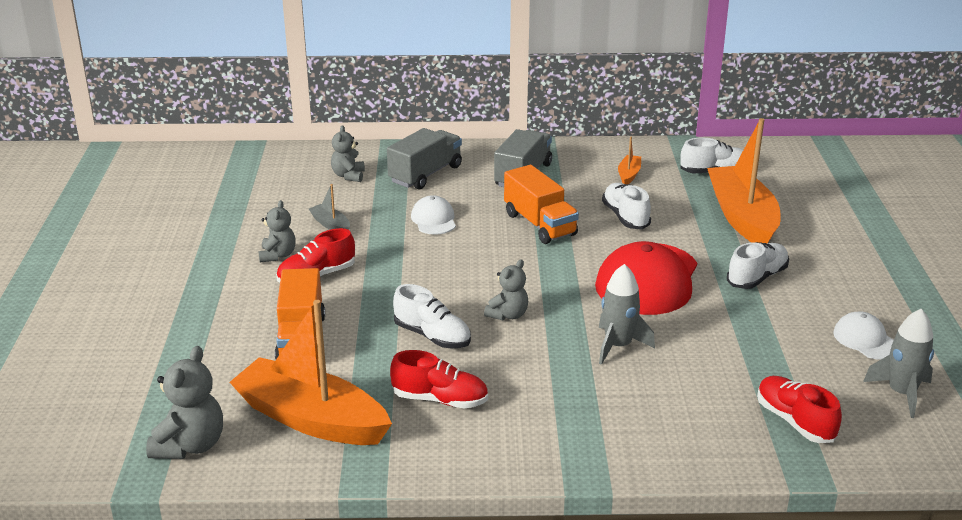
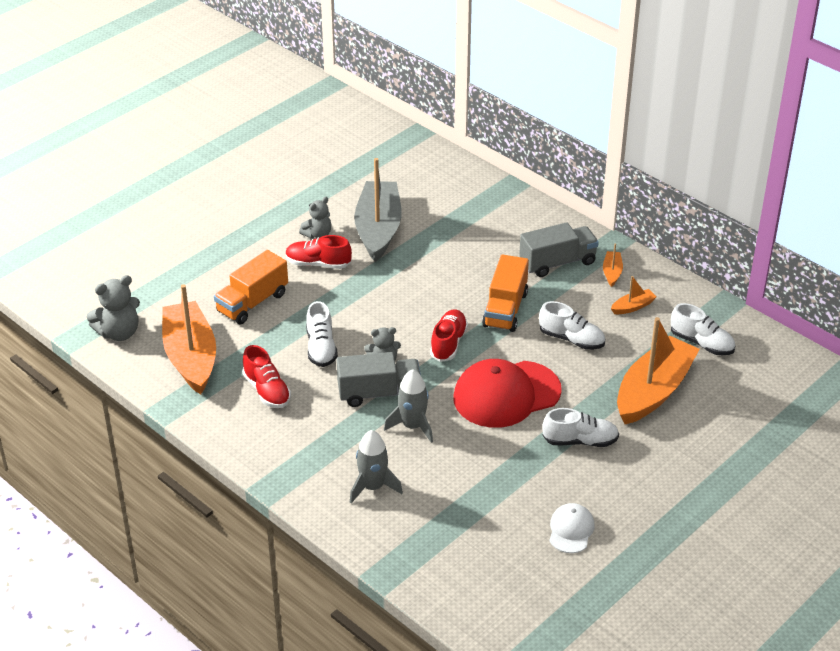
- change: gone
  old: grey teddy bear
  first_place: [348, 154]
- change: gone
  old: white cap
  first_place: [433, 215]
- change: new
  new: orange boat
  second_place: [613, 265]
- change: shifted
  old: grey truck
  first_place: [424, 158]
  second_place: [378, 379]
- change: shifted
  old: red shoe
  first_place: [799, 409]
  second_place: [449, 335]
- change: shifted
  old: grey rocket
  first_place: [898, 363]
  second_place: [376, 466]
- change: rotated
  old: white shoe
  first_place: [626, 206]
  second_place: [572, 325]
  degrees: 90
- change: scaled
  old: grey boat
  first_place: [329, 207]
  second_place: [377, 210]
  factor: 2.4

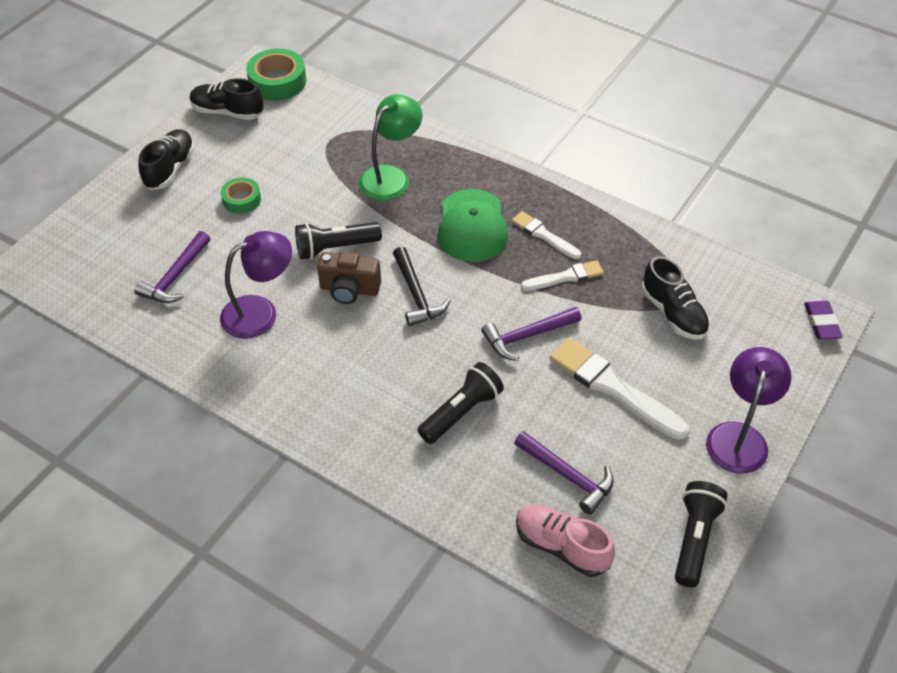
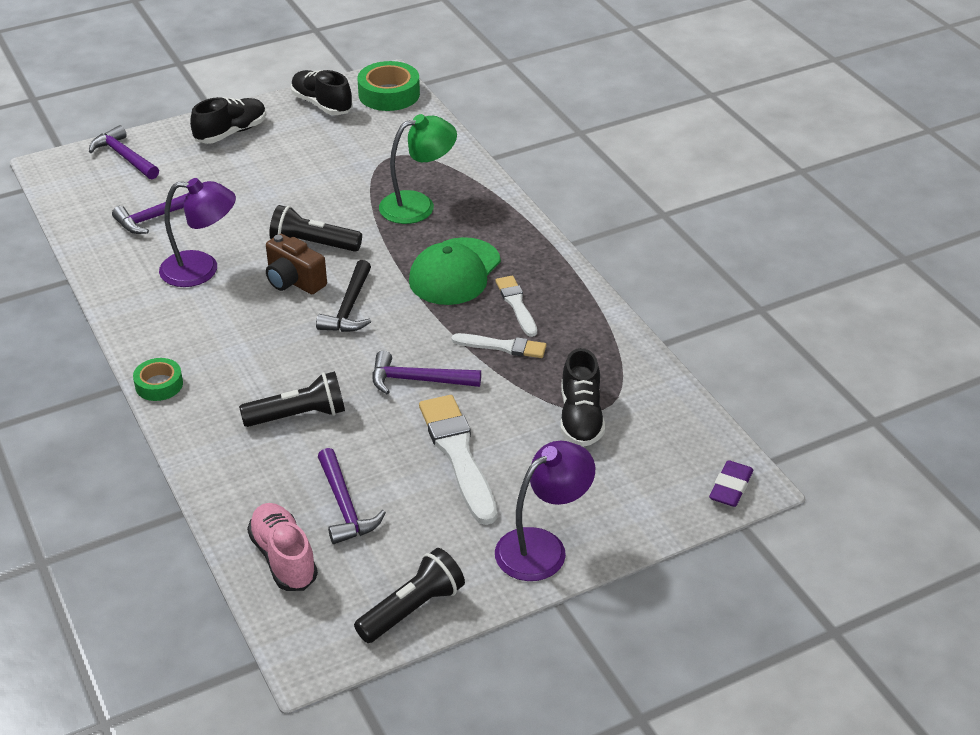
- change: new
  new: purple hammer
  second_place: [124, 152]
- change: shifted
  old: green tape
  first_place: [241, 196]
  second_place: [158, 379]

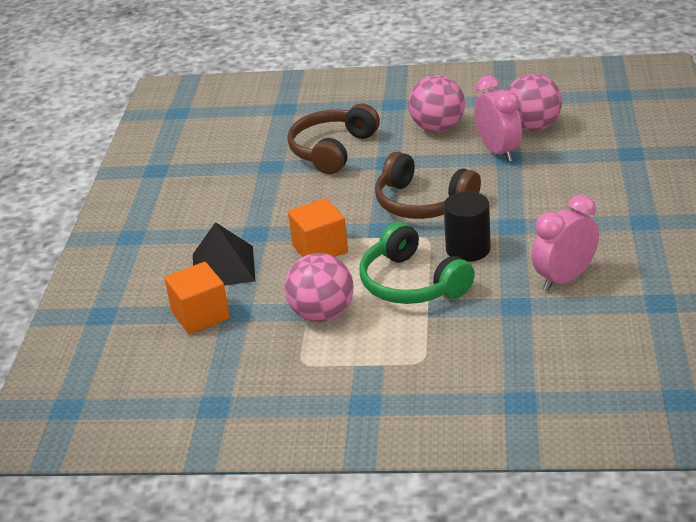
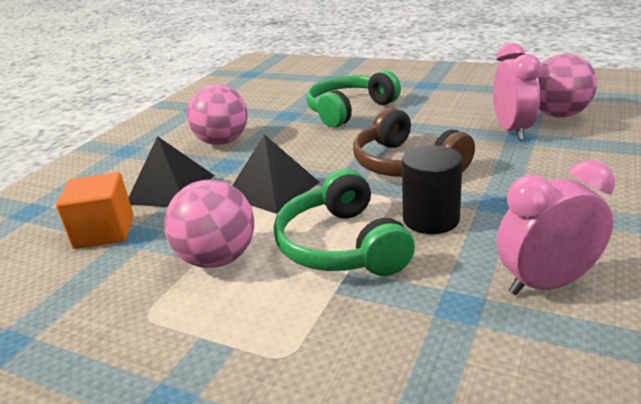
- change: shifted
  old: pink ball
  first_place: [436, 103]
  second_place: [217, 114]
- change: swapped
  old: orange cube
  new: black pyramid
  first_place: [318, 227]
  second_place: [276, 174]
- change: repainted
  old: brown headphones
  new: green headphones
  first_place: [333, 138]
  second_place: [353, 99]

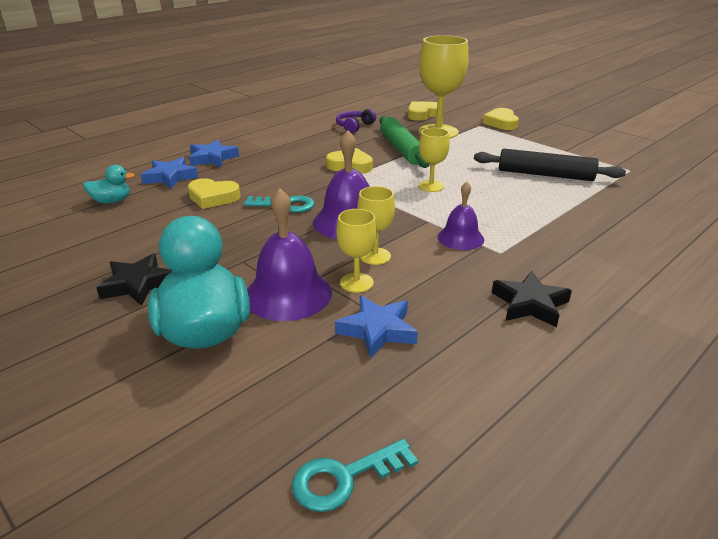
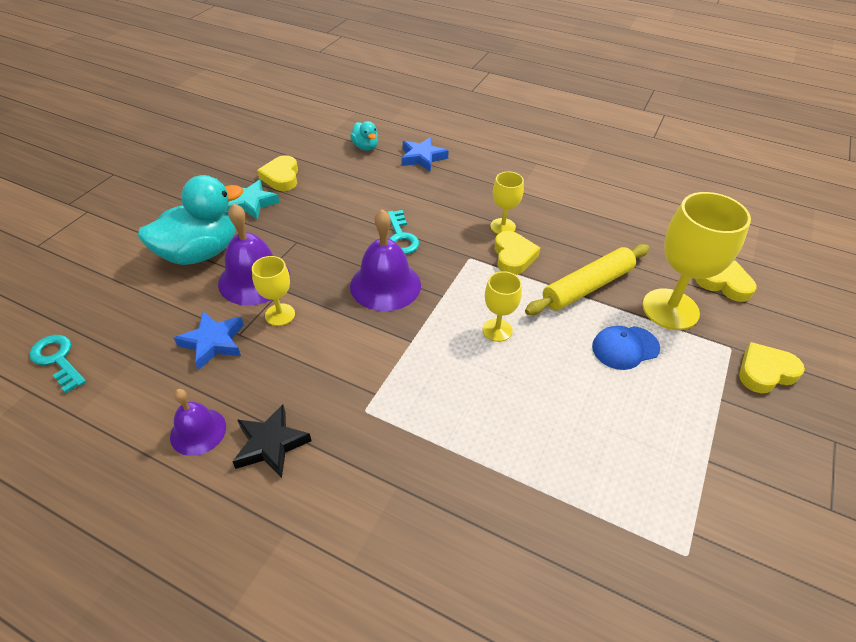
- change: gone
  old: blue star
  first_place: [214, 153]
- change: gone
  old: purple headphones
  first_place: [356, 121]
- change: gone
  old: black rolling pin
  first_place: [550, 165]
- change: new
  new: blue cap
  second_place: [626, 348]
- change: shifted
  old: yellow heart
  first_place: [214, 193]
  second_place: [277, 173]
- change: shifted
  old: yellow goblet
  first_place: [376, 225]
  second_place: [507, 203]
- change: shifted
  old: purple bell
  first_place: [460, 216]
  second_place: [198, 422]
- change: repainted
  old: black star
  new: turquoise star
  first_place: [133, 279]
  second_place: [252, 200]
- change: repainted
  old: green rolling pin
  new: yellow rolling pin
  first_place: [404, 142]
  second_place: [587, 279]

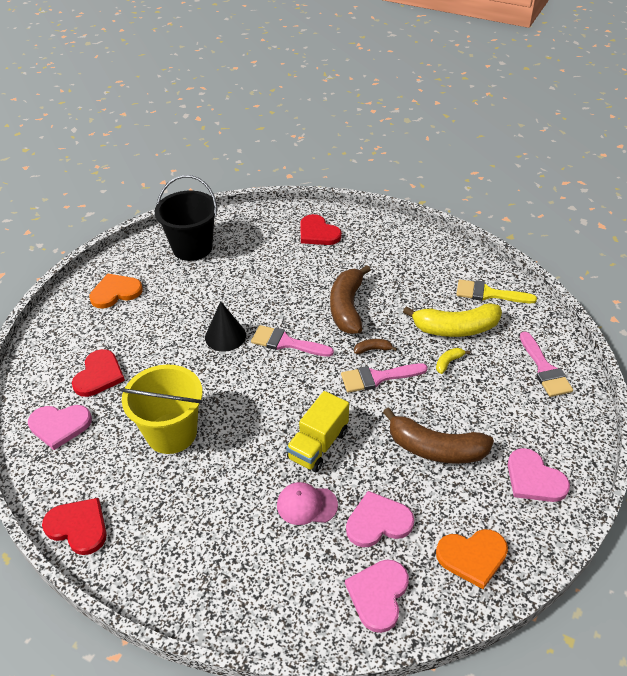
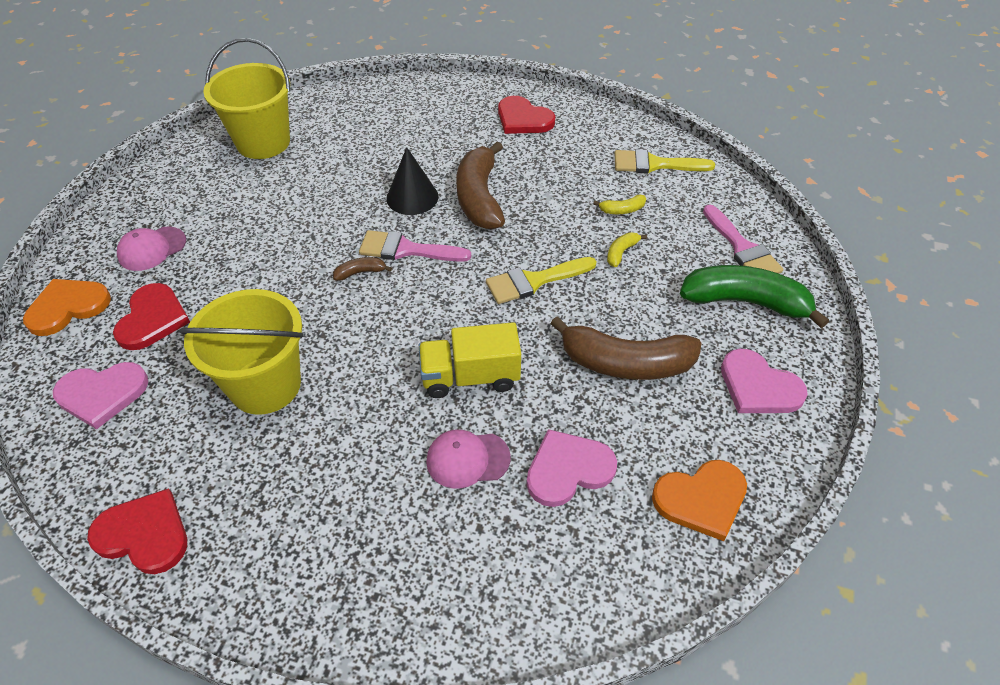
- change: gone
  old: pink heart
  first_place: [377, 596]
- change: new
  new: pink cap
  second_place: [151, 249]
- change: new
  new: green banana
  second_place: [754, 296]
- change: shifted
  old: orange heart
  first_place: [116, 291]
  second_place: [67, 307]
- change: shifted
  old: black cone
  first_place: [225, 326]
  second_place: [412, 181]
- change: shifted
  old: red heart
  first_place: [321, 229]
  second_place: [526, 115]
- change: shifted
  old: brown banana
  first_place: [375, 346]
  second_place: [362, 269]
- change: repainted
  old: black bucket
  new: yellow bucket
  first_place: [186, 218]
  second_place: [246, 98]
- change: repainted
  old: pink brush
  new: yellow brush
  first_place: [384, 378]
  second_place: [541, 280]
- change: rotated
  old: yellow truck
  first_place: [317, 431]
  second_place: [470, 360]
  degrees: 60
- change: scaled
  old: yellow banana
  first_place: [452, 320]
  second_place: [619, 204]
  factor: 0.43

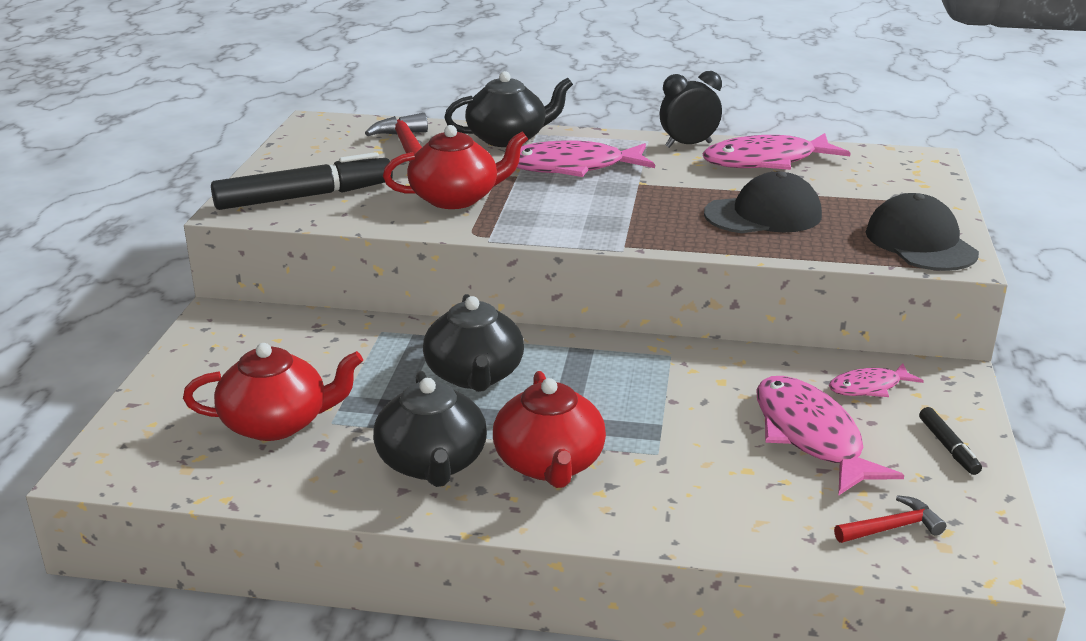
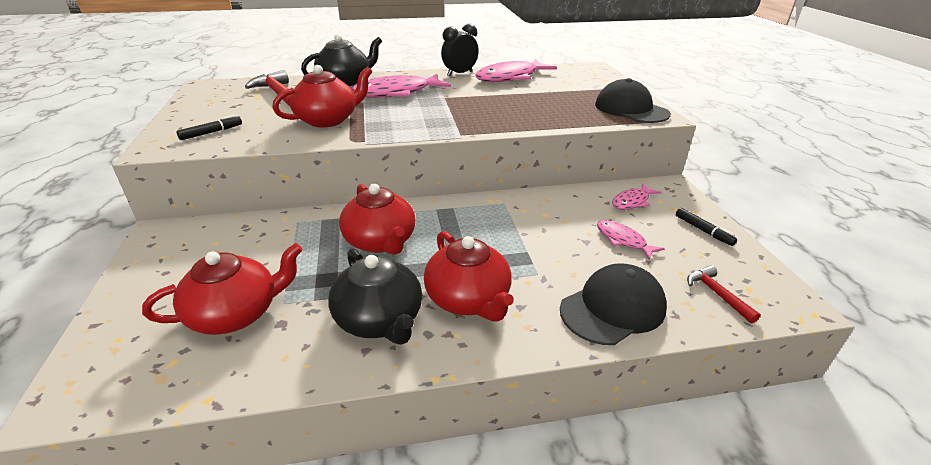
- change: shifted
  old: black cap
  first_place: [763, 202]
  second_place: [613, 304]
- change: repainted
  old: black teapot
  new: red teapot
  first_place: [473, 343]
  second_place: [377, 219]
- change: rotated
  old: red hammer
  first_place: [890, 519]
  second_place: [724, 294]
  degrees: -75
- change: scaled
  old: black marker
  first_place: [302, 181]
  second_place: [209, 127]
  factor: 0.45
- change: scaled
  old: pink fish
  first_place: [830, 436]
  second_place: [631, 239]
  factor: 0.54

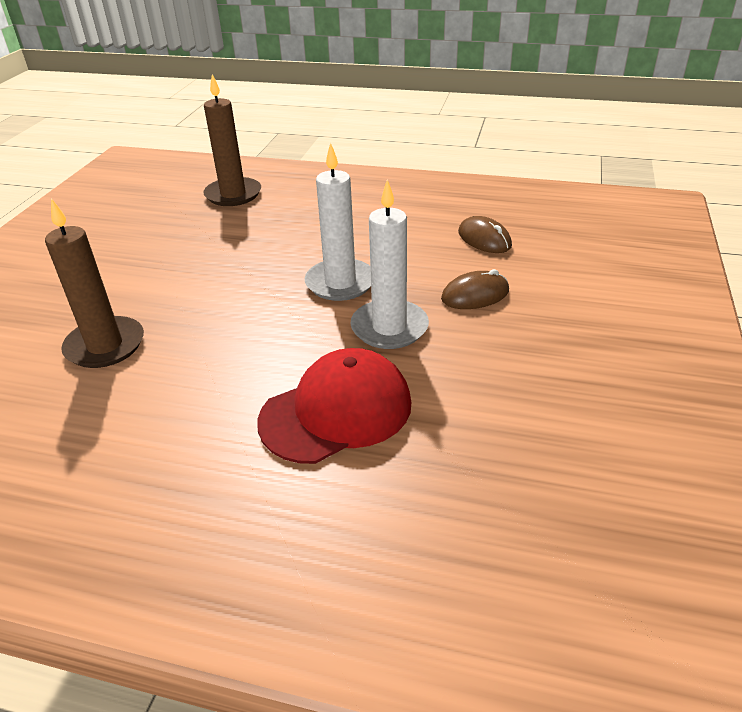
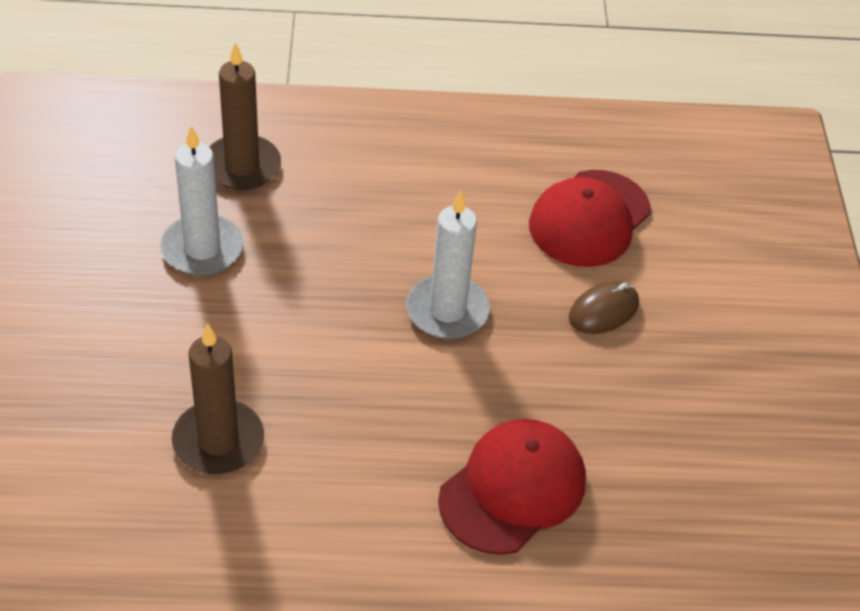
- change: shifted
  old: white candle
  first_place: [390, 264]
  second_place: [202, 200]
- change: swapped
  old: brown mouse
  new: red cap
  first_place: [485, 234]
  second_place: [590, 218]

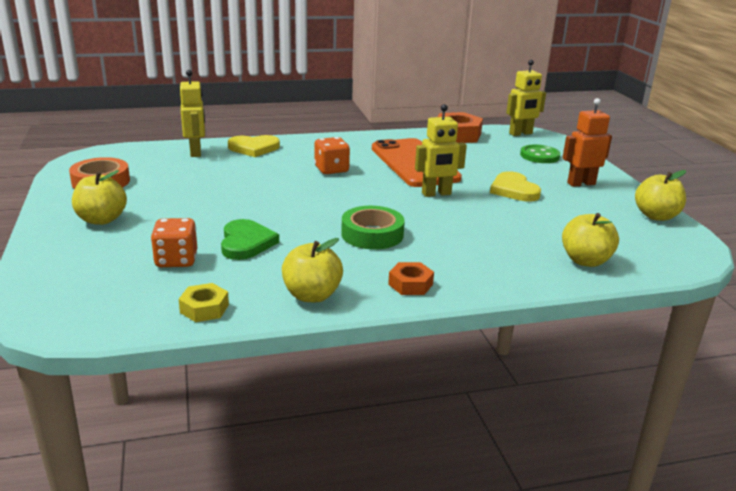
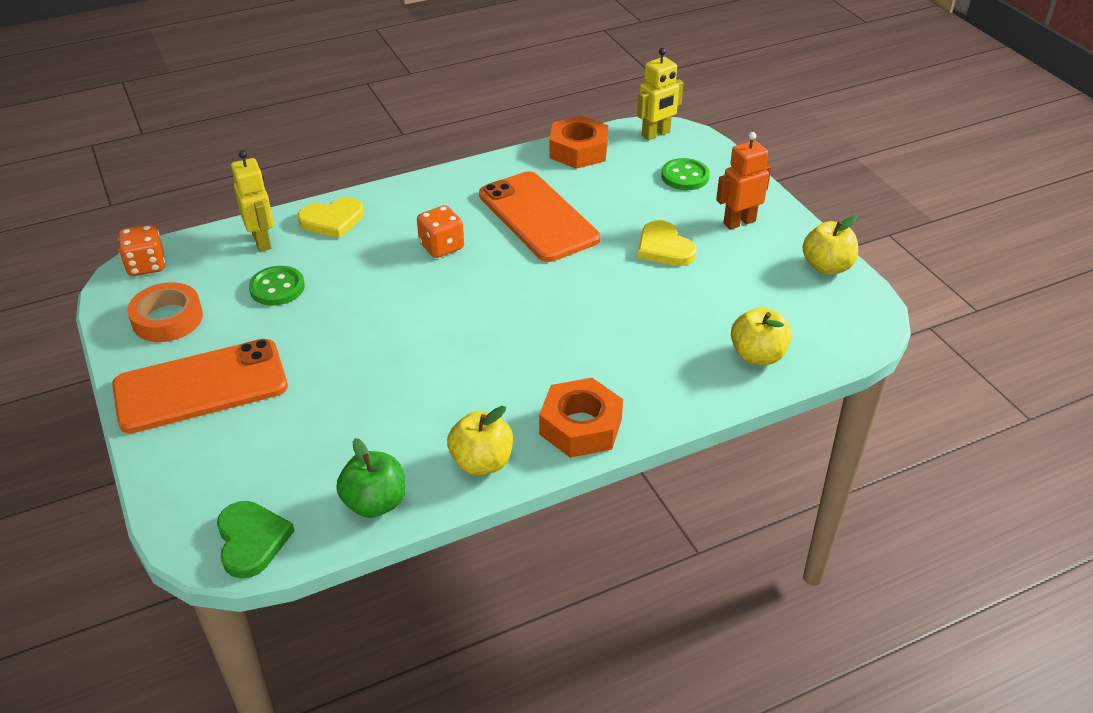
- change: gone
  old: green tape
  first_place: [373, 227]
- change: gone
  old: yellow robot
  first_place: [441, 150]
- change: new
  new: green button
  second_place: [277, 286]
- change: shifted
  old: orange dice
  first_place: [174, 242]
  second_place: [141, 250]
- change: shifted
  old: green heart
  first_place: [250, 239]
  second_place: [255, 540]
- change: swapped
  old: yellow apple
  new: orange phone
  first_place: [99, 197]
  second_place: [200, 386]
- change: swapped
  old: yellow nut
  new: green apple
  first_place: [203, 302]
  second_place: [371, 478]
- change: scaled
  old: orange nut
  first_place: [411, 278]
  second_place: [581, 418]
  factor: 1.77

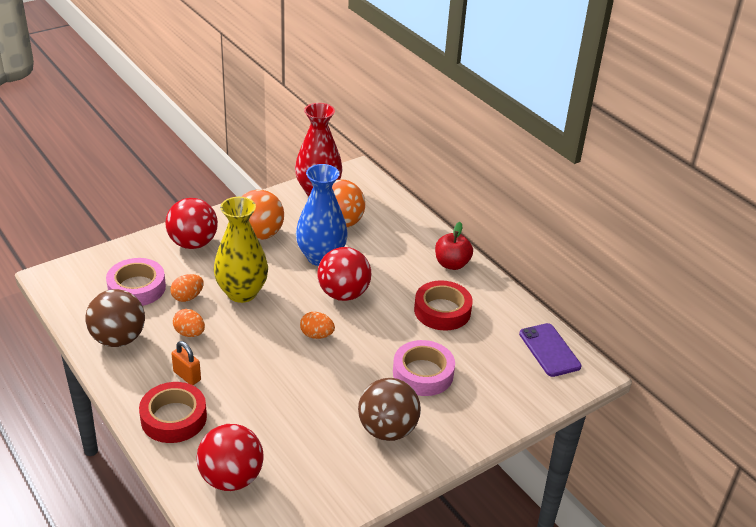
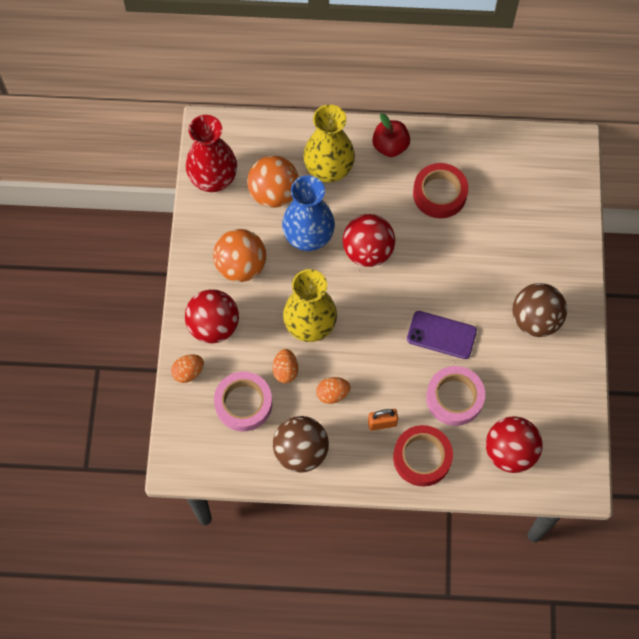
- change: new
  new: yellow vase
  second_place: [329, 143]
- change: shifted
  old: orange egg
  first_place: [317, 325]
  second_place: [187, 368]
- change: shifted
  old: pink tape
  first_place: [424, 368]
  second_place: [455, 396]
- change: shifted
  old: purple phone
  first_place: [550, 350]
  second_place: [442, 335]

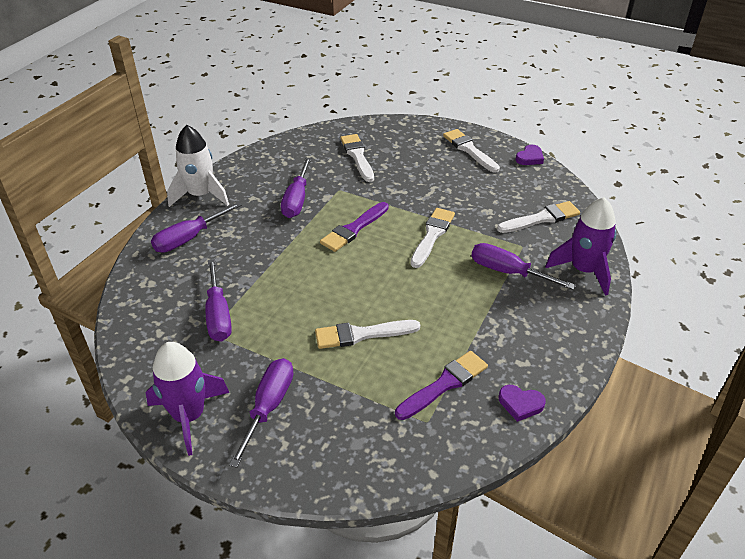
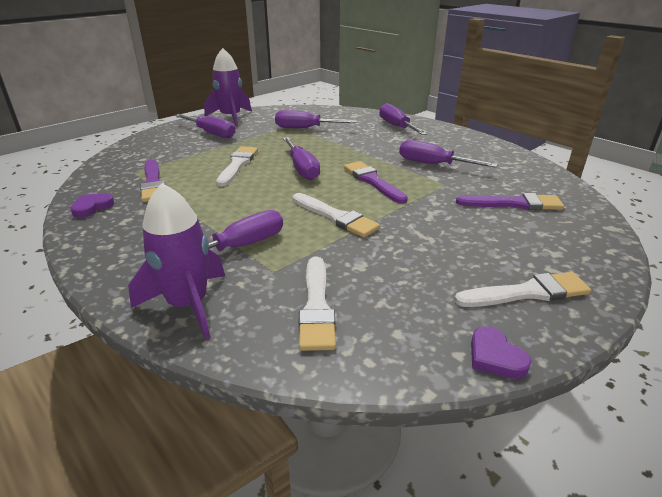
- change: gone
  old: white rocket
  first_place: [198, 166]
- change: new
  new: purple screwdriver
  second_place: [301, 158]
- change: repainted
  old: white brush
  new: purple brush
  first_place: [357, 158]
  second_place: [510, 201]

